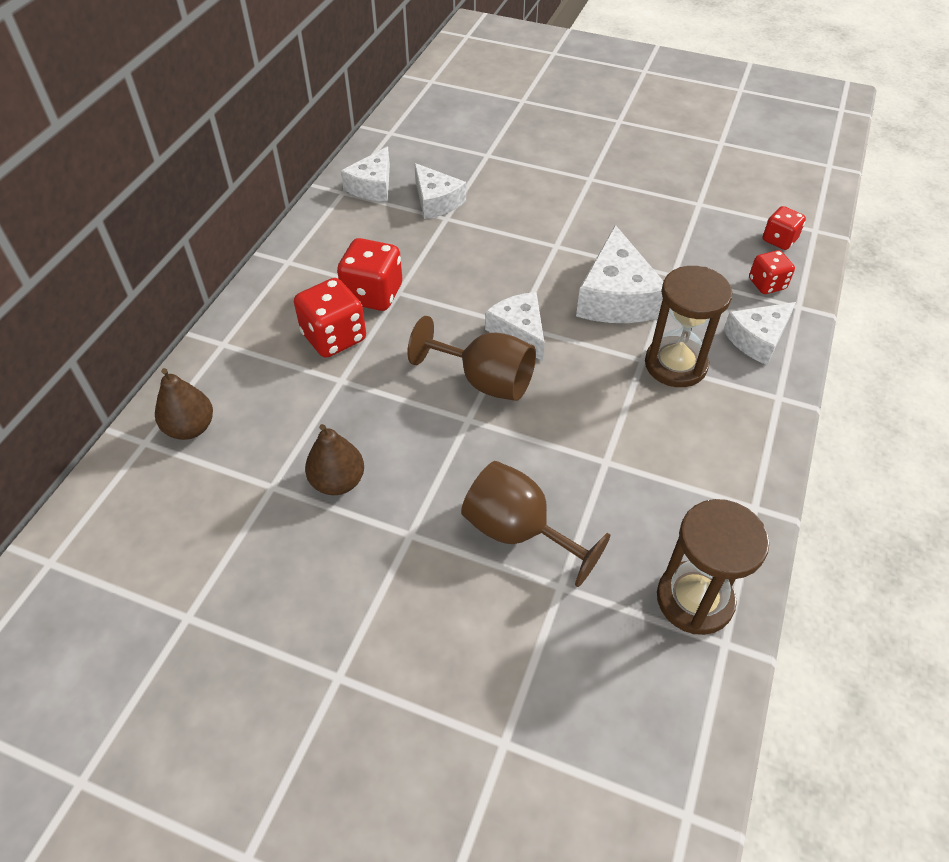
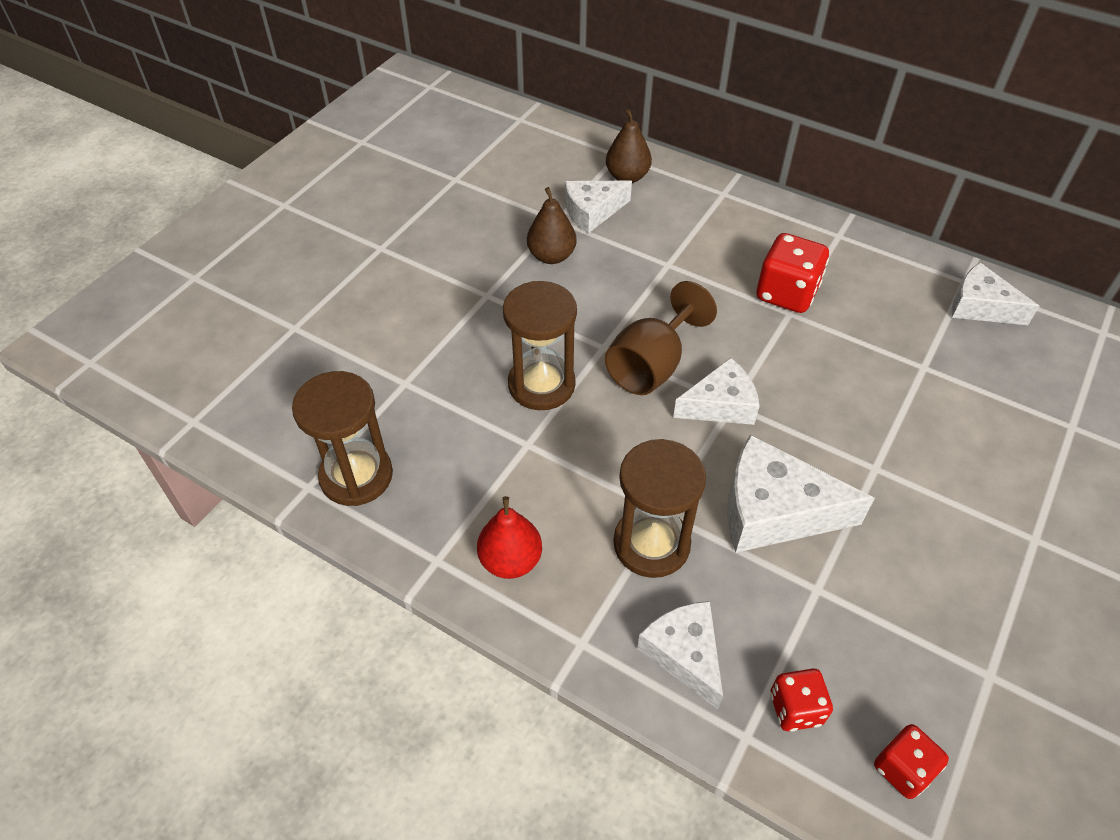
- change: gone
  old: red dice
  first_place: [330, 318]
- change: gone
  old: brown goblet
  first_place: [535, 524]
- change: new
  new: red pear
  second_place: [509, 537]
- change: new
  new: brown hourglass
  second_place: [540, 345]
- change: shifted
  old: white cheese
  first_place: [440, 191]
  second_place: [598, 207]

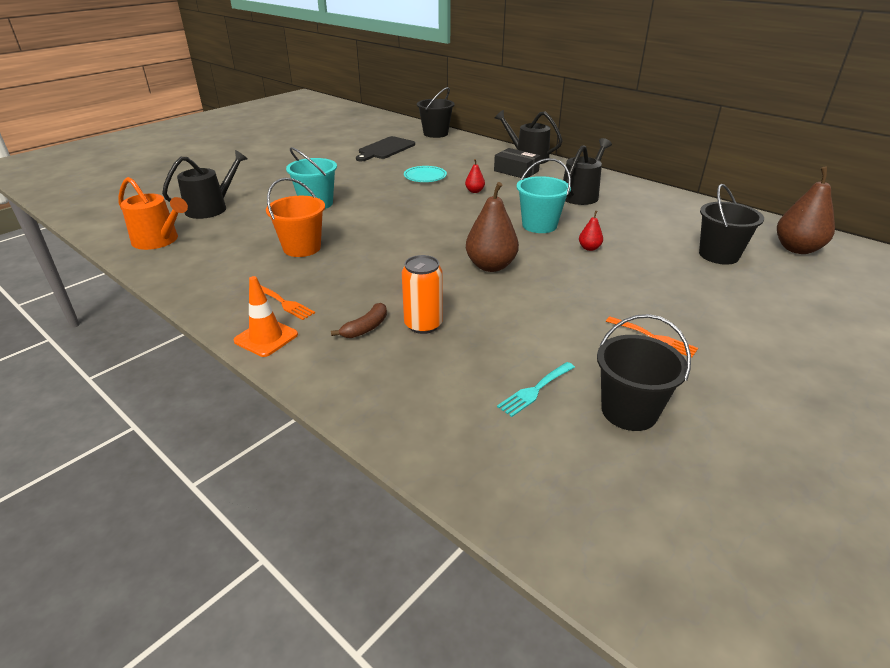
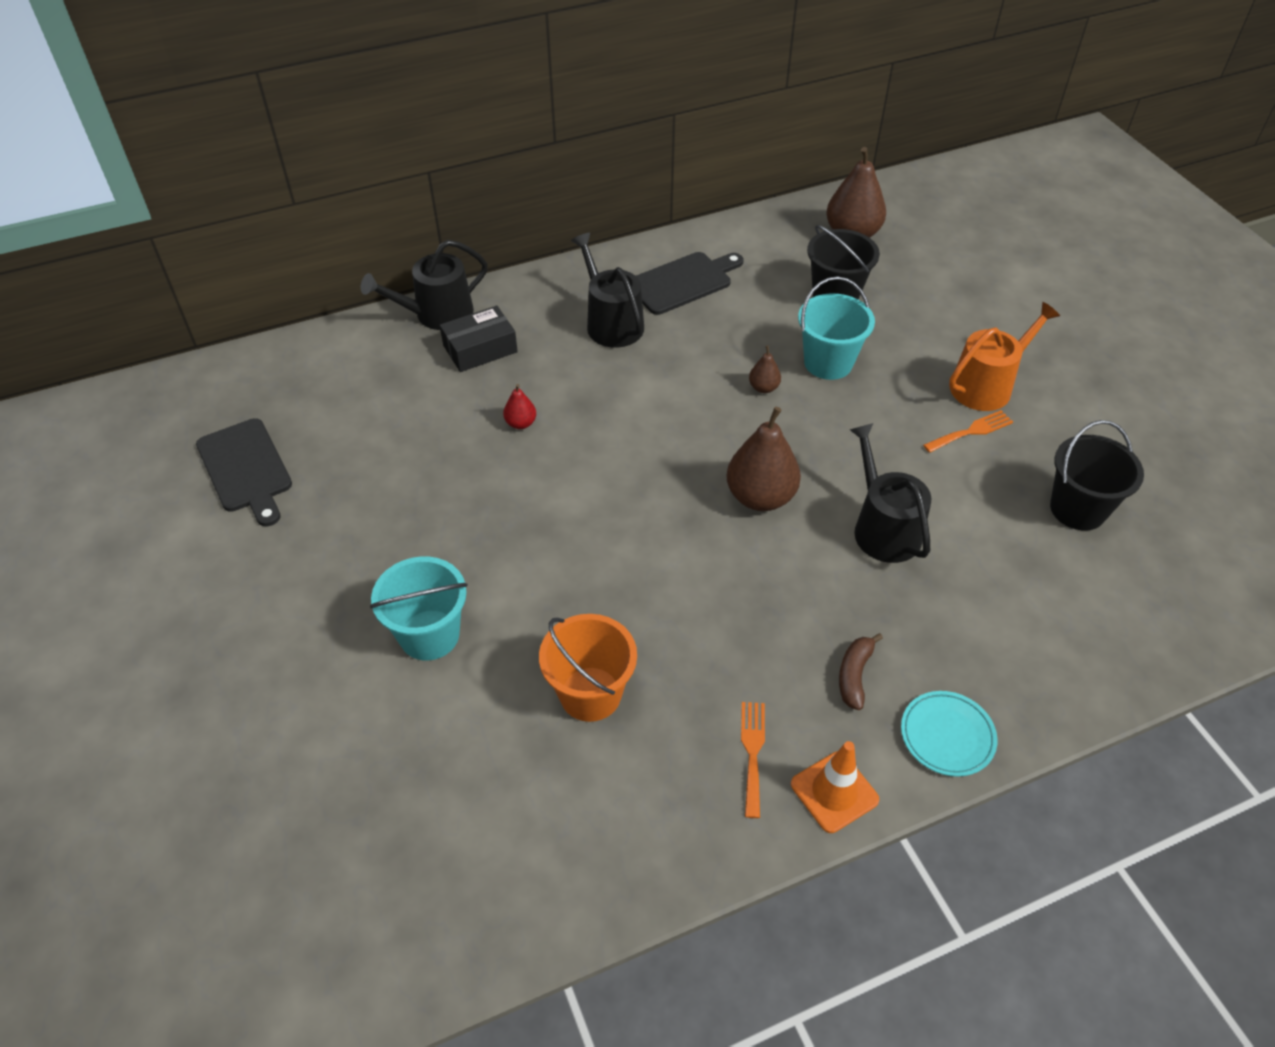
- change: gone
  old: orange can
  first_place: [422, 294]
- change: gone
  old: black bucket
  first_place: [435, 112]
- change: gone
  old: turquoise fork
  first_place: [536, 389]
- change: new
  new: black cutting board
  second_place: [689, 283]
- change: shifted
  old: orange watering can
  first_place: [153, 213]
  second_place: [1004, 356]
- change: shifted
  old: black watering can
  first_place: [205, 184]
  second_place: [890, 493]
- change: shifted
  old: turquoise plate
  first_place: [425, 174]
  second_place: [949, 734]
- change: shifted
  old: turquoise bucket
  first_place: [543, 195]
  second_place: [836, 328]
- change: repainted
  old: red pear
  new: brown pear
  first_place: [591, 231]
  second_place: [765, 369]
- change: rotated
  old: orange fork
  first_place: [288, 302]
  second_place: [753, 760]
  degrees: -60
- change: rotated
  old: brown banana
  first_place: [359, 320]
  second_place: [861, 671]
  degrees: -135

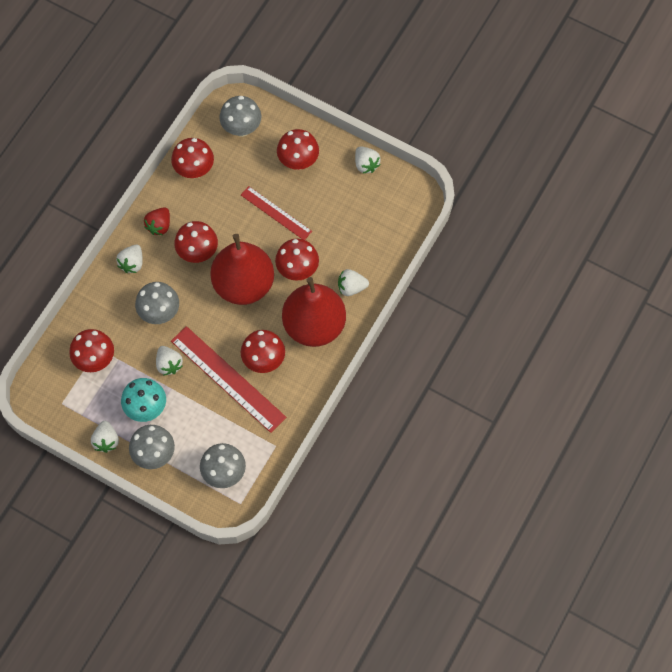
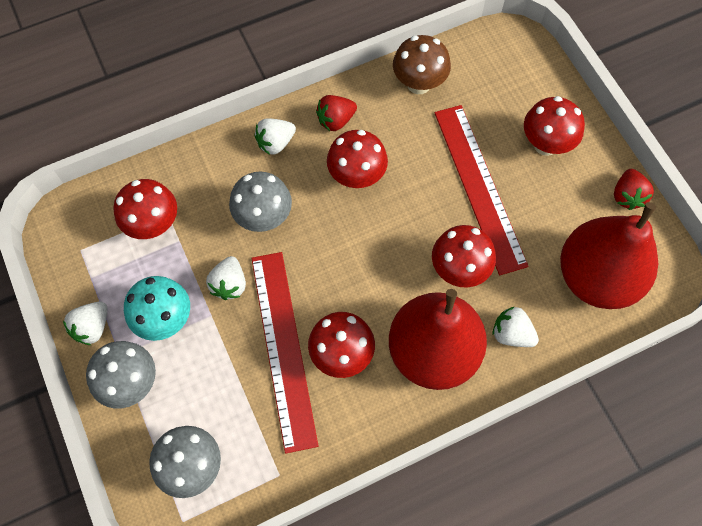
- change: gone
  old: grey mushroom
  first_place: [240, 116]
- change: shifted
  old: red pear
  first_place: [242, 269]
  second_place: [609, 255]
- change: repainted
  old: red mushroom
  new: brown mushroom
  first_place: [192, 158]
  second_place: [422, 64]
- change: repainted
  old: white strawberry
  new: red strawberry
  first_place: [368, 159]
  second_place: [634, 189]
- change: scaled
  old: red ruler
  first_place: [276, 213]
  second_place: [482, 190]
  factor: 1.66

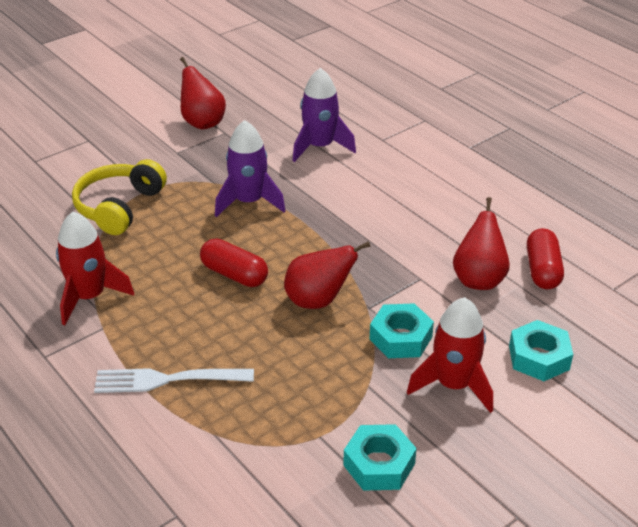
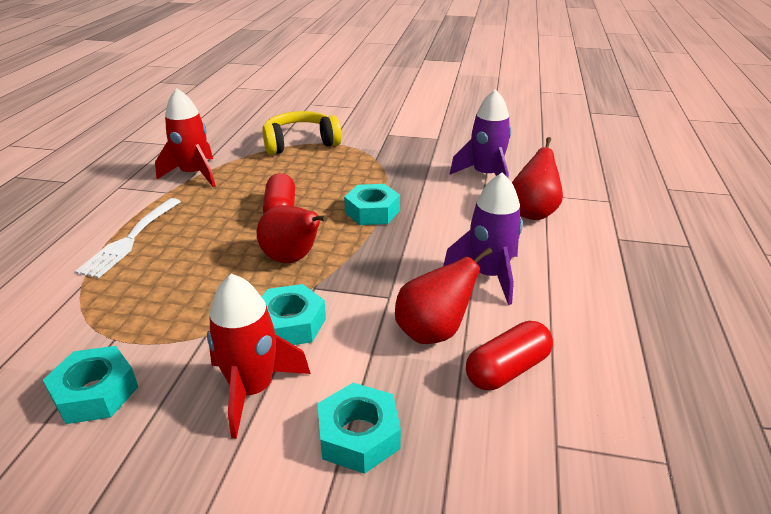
- change: new
  new: turquoise nut
  second_place: [372, 204]
- change: shifted
  old: red pear
  first_place: [203, 93]
  second_place: [537, 178]
- change: shifted
  old: purple rocket
  first_place: [250, 168]
  second_place: [483, 238]
- change: rotated
  old: white fork
  first_place: [174, 380]
  second_place: [128, 238]
  degrees: -120

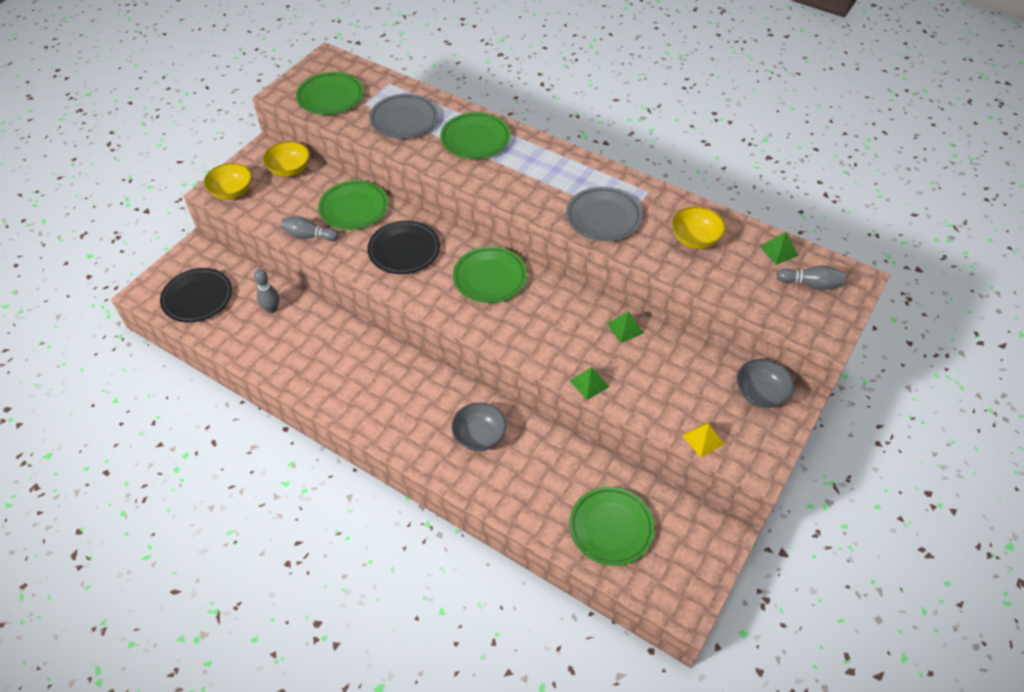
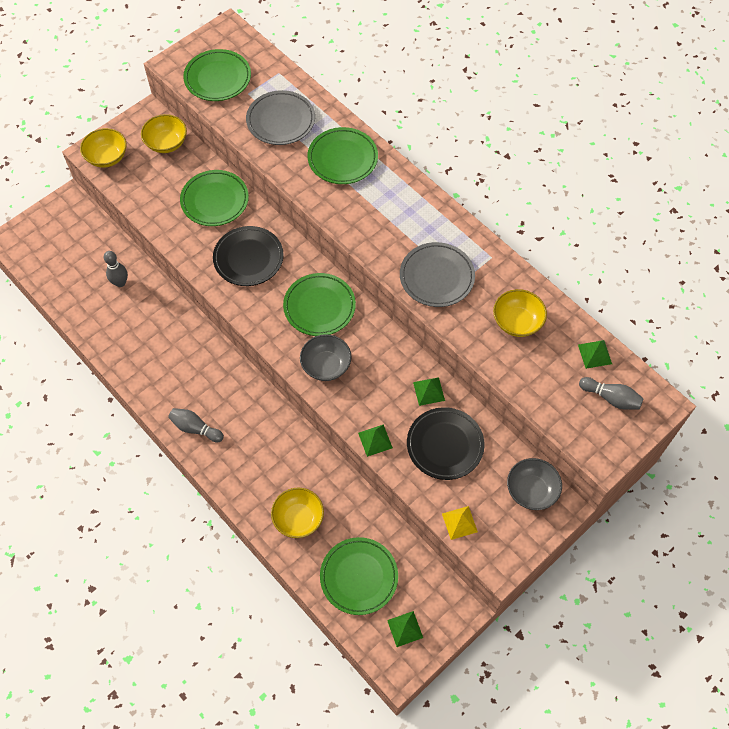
- change: new
  new: yellow bowl
  second_place: [297, 513]
- change: new
  new: green pyramid
  second_place: [405, 629]
- change: shifted
  old: black plate
  first_place: [196, 295]
  second_place: [446, 443]
- change: shifted
  old: grey bowling pin
  first_place: [309, 229]
  second_place: [196, 425]
- change: shifted
  old: grey bowl
  first_place: [478, 427]
  second_place: [325, 357]

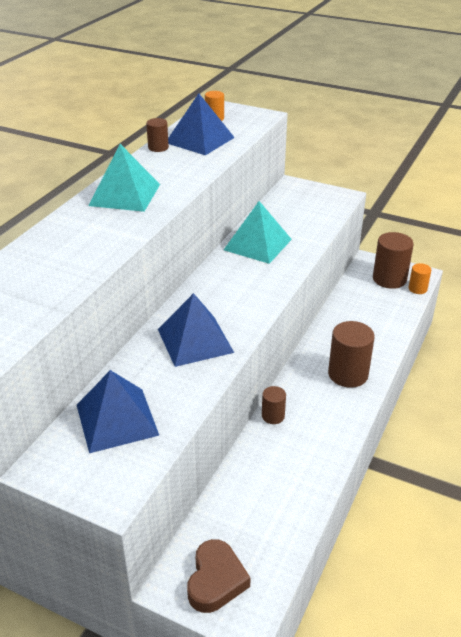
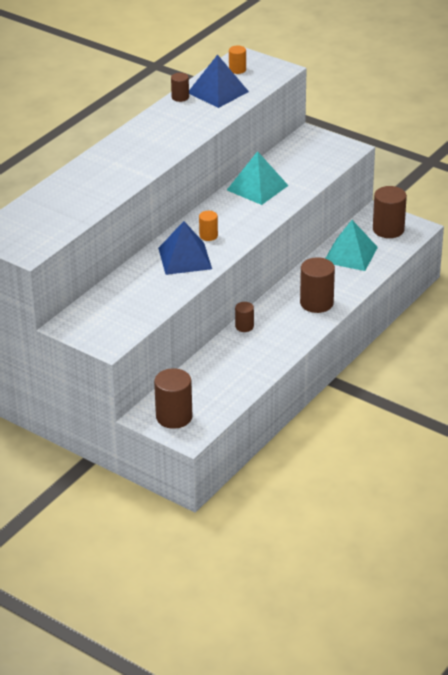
- change: gone
  old: blue pyramid
  first_place: [118, 411]
- change: shifted
  old: turquoise pyramid
  first_place: [124, 178]
  second_place: [351, 245]
- change: shifted
  old: orange cylinder
  first_place: [419, 278]
  second_place: [208, 226]
- change: swapped
  old: brown heart
  new: brown cylinder
  first_place: [219, 576]
  second_place: [173, 398]

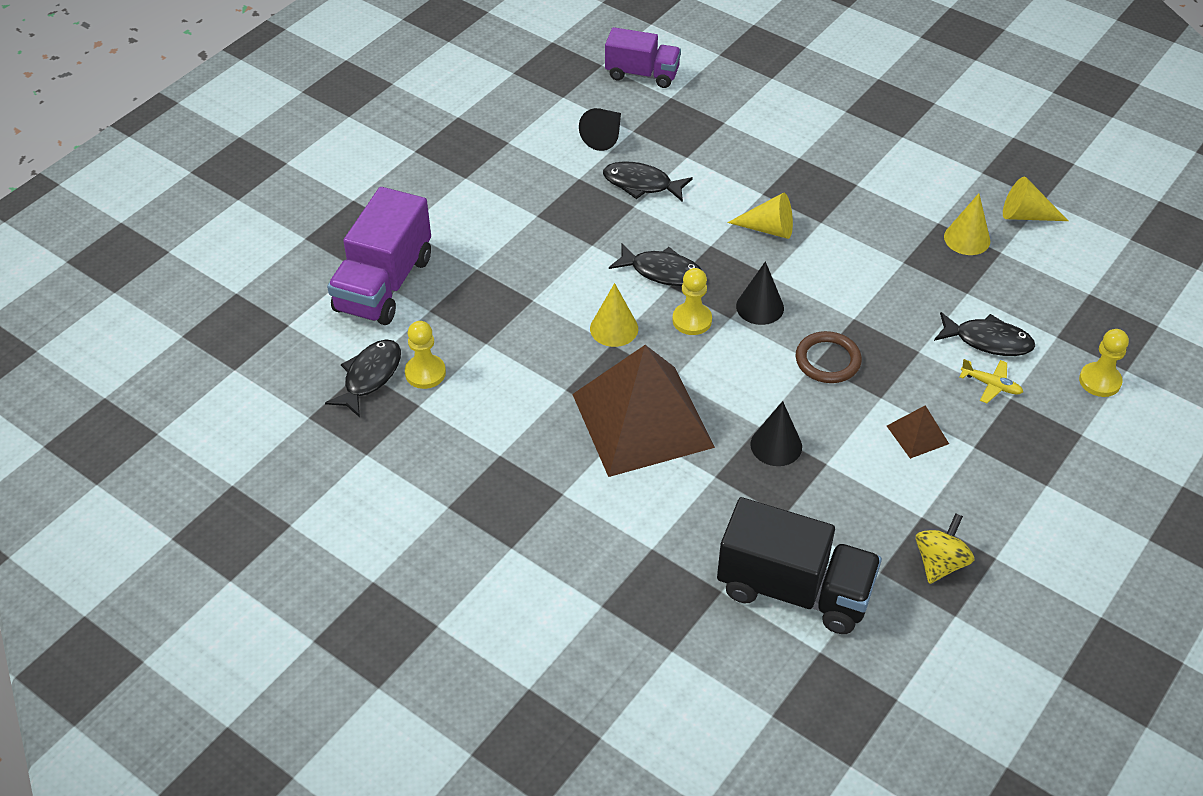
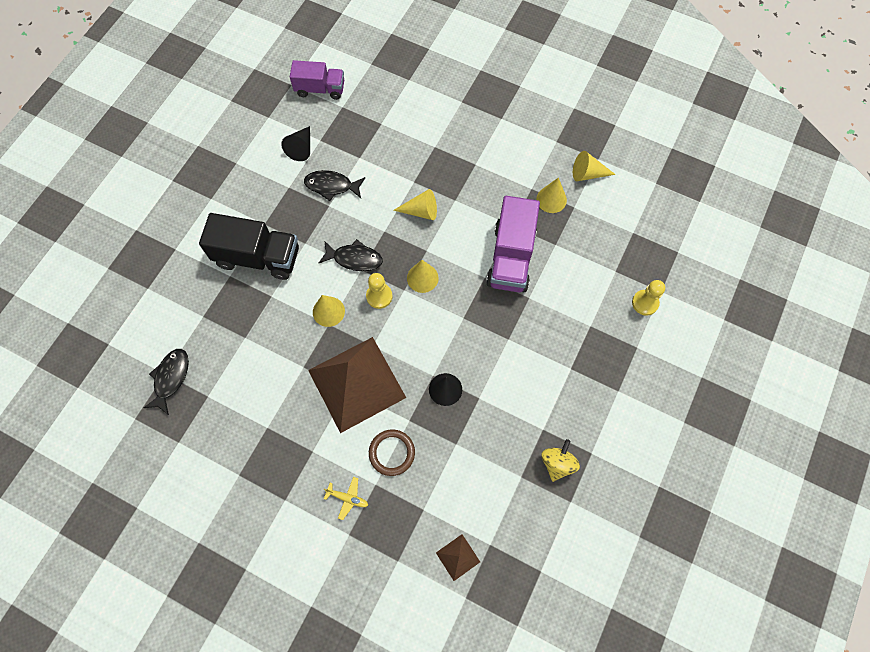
- change: gone
  old: yellow pawn
  first_place: [425, 355]
- change: gone
  old: black fish
  first_place: [984, 334]
- change: shifted
  old: purple truck
  first_place: [379, 256]
  second_place: [513, 244]
- change: shifted
  old: black truck
  first_place: [799, 565]
  second_place: [249, 246]
- change: shifted
  old: brown ring
  first_place: [829, 357]
  second_place: [392, 452]
- change: shifted
  old: brown pyramid
  first_place: [918, 432]
  second_place: [458, 557]
- change: shifted
  old: yellow plane
  first_place: [991, 381]
  second_place: [346, 498]
- change: repainted
  old: black cone
  new: yellow cone
  first_place: [760, 293]
  second_place: [423, 276]

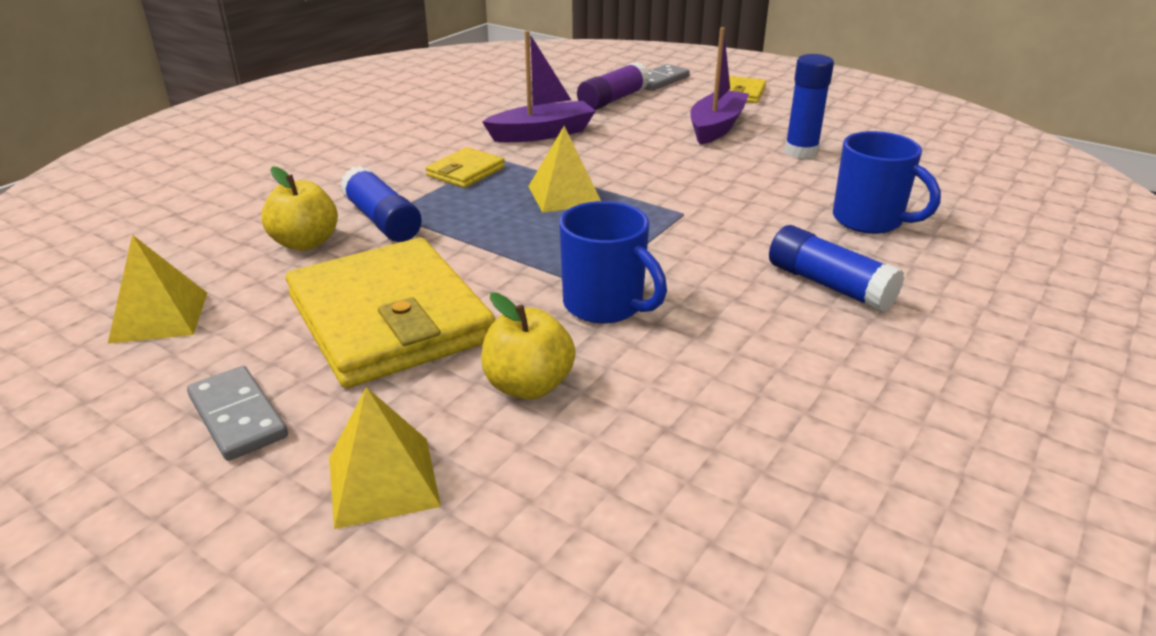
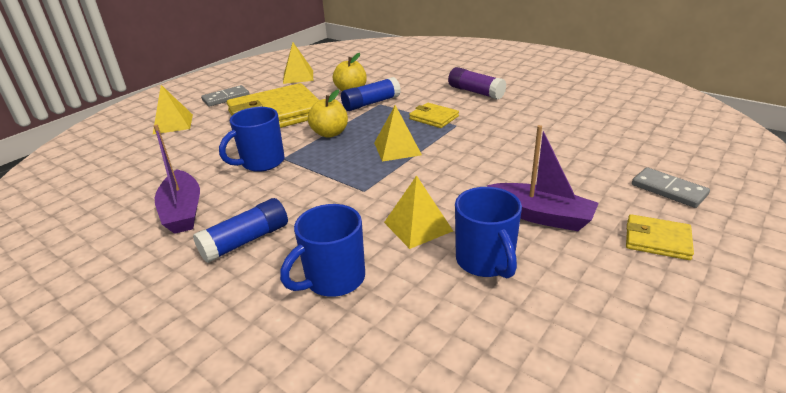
- change: new
  new: yellow pyramid
  second_place: [418, 212]
- change: shifted
  old: yellow apple
  first_place: [528, 346]
  second_place: [328, 113]
- change: shifted
  old: purple boat
  first_place: [539, 86]
  second_place: [177, 179]
- change: shifted
  old: purple glue stick
  first_place: [613, 86]
  second_place: [477, 83]
- change: swapped
  old: blue glue stick
  new: blue mug
  first_place: [809, 106]
  second_place: [488, 233]

